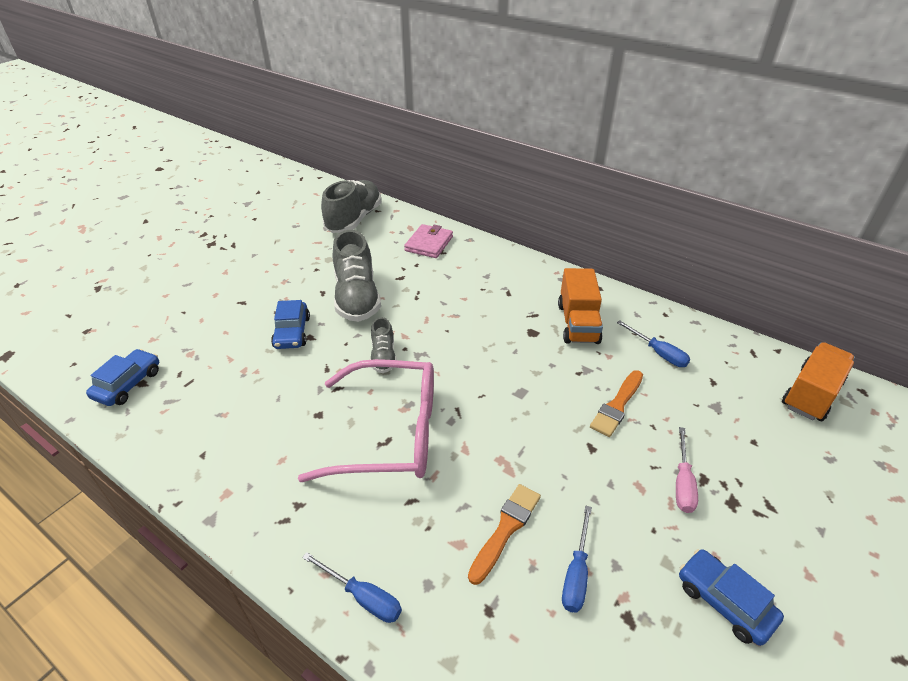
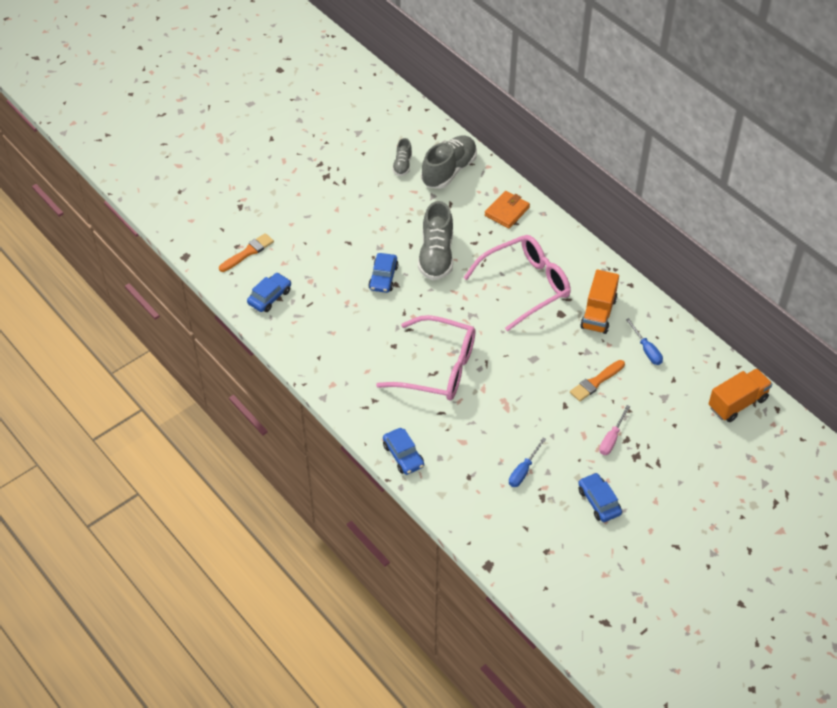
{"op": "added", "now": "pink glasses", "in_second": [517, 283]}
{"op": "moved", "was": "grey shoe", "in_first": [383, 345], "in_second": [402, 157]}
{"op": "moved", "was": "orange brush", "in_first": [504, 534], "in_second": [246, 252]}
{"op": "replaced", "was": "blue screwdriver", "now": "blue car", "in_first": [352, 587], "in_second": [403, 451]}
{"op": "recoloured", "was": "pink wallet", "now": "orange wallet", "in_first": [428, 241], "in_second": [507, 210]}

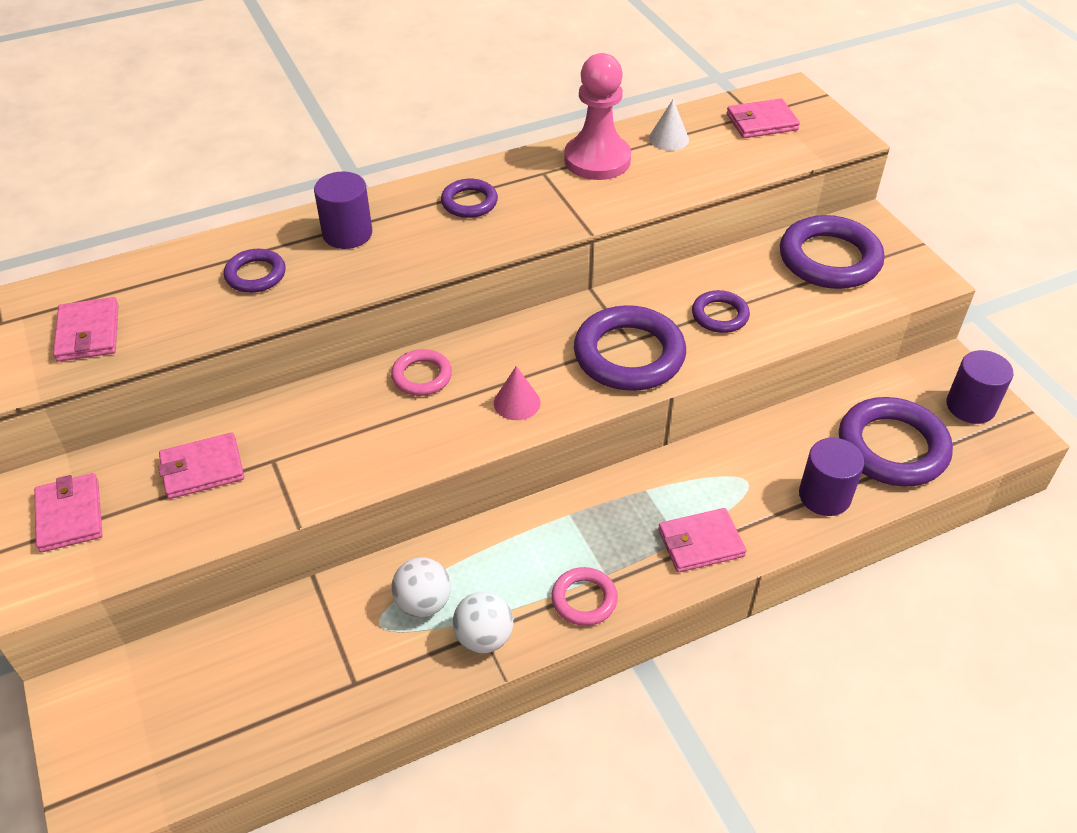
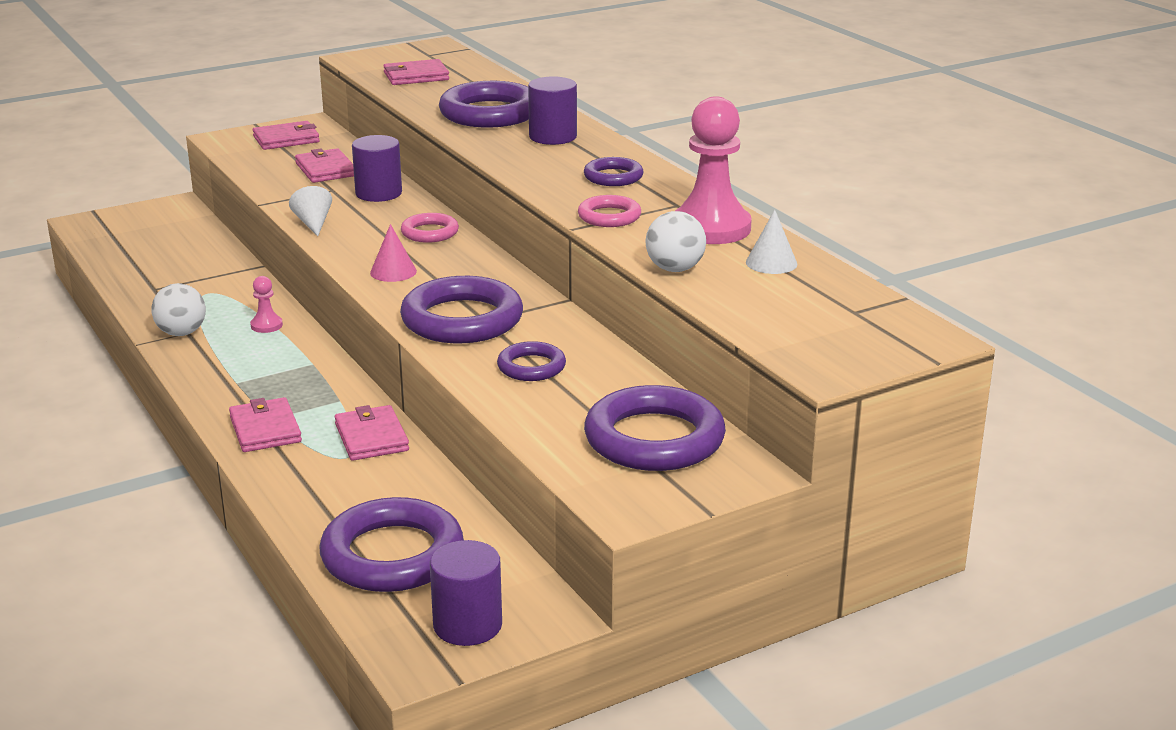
{"op": "added", "now": "pink pawn", "in_second": [266, 304]}
{"op": "added", "now": "white cone", "in_second": [310, 211]}
{"op": "moved", "was": "white ball", "in_first": [421, 587], "in_second": [675, 241]}
{"op": "moved", "was": "pink ring", "in_first": [584, 596], "in_second": [609, 211]}
{"op": "moved", "was": "pink wallet", "in_first": [763, 118], "in_second": [372, 433]}
{"op": "moved", "was": "purple cylinder", "in_first": [831, 477], "in_second": [377, 168]}
{"op": "resized", "was": "purple ring", "in_first": [255, 271], "in_second": [484, 104], "ratio": 1.88}

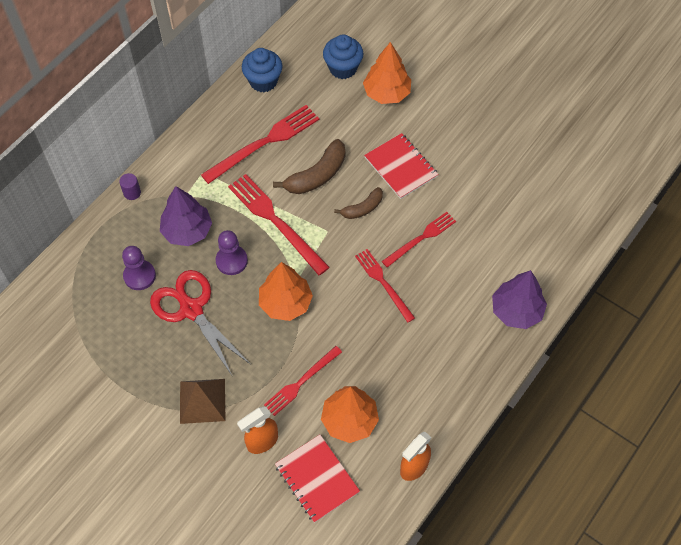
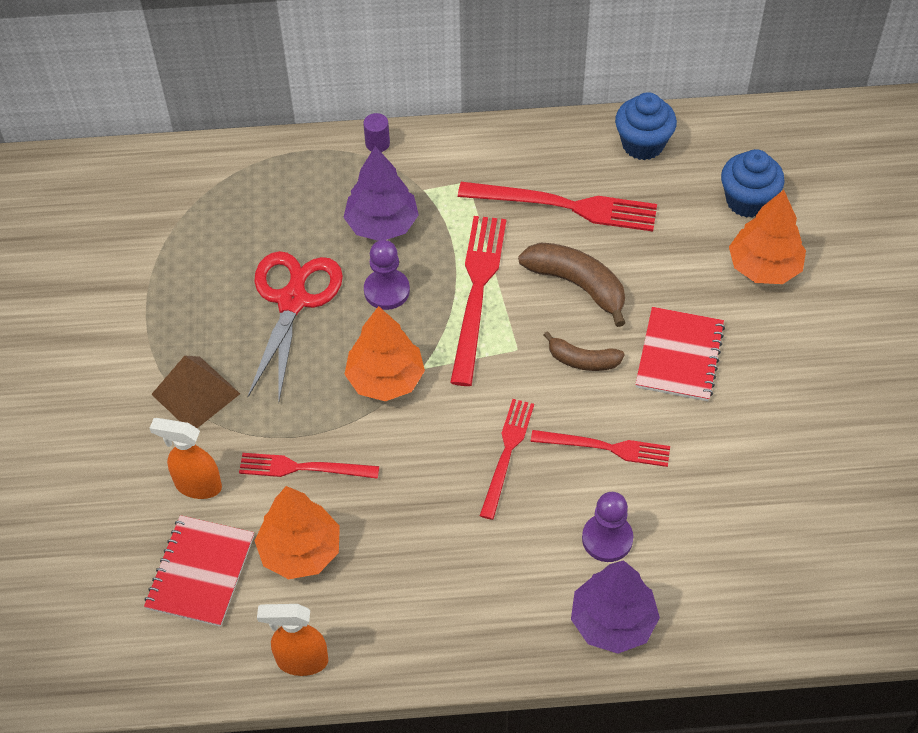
{"op": "moved", "was": "purple pawn", "in_first": [139, 268], "in_second": [607, 527]}
{"op": "turned", "was": "brown banana", "in_first": [309, 166], "in_second": [571, 284], "clockwise": -150}

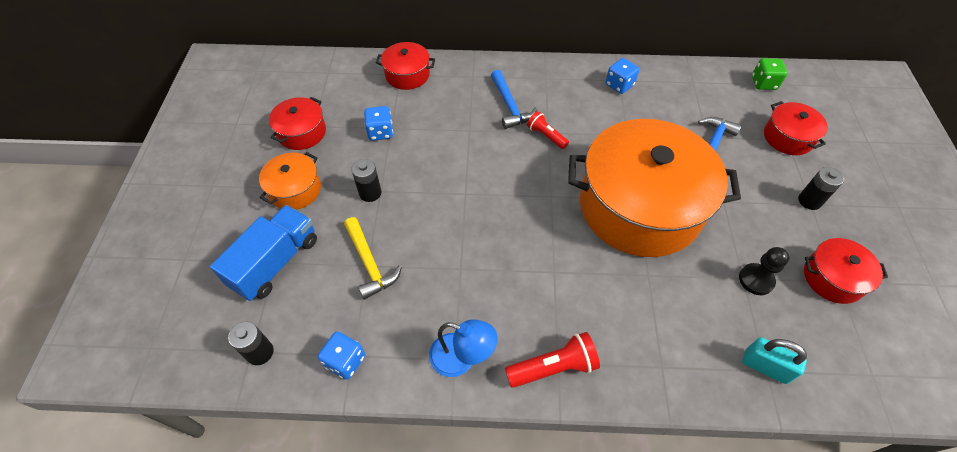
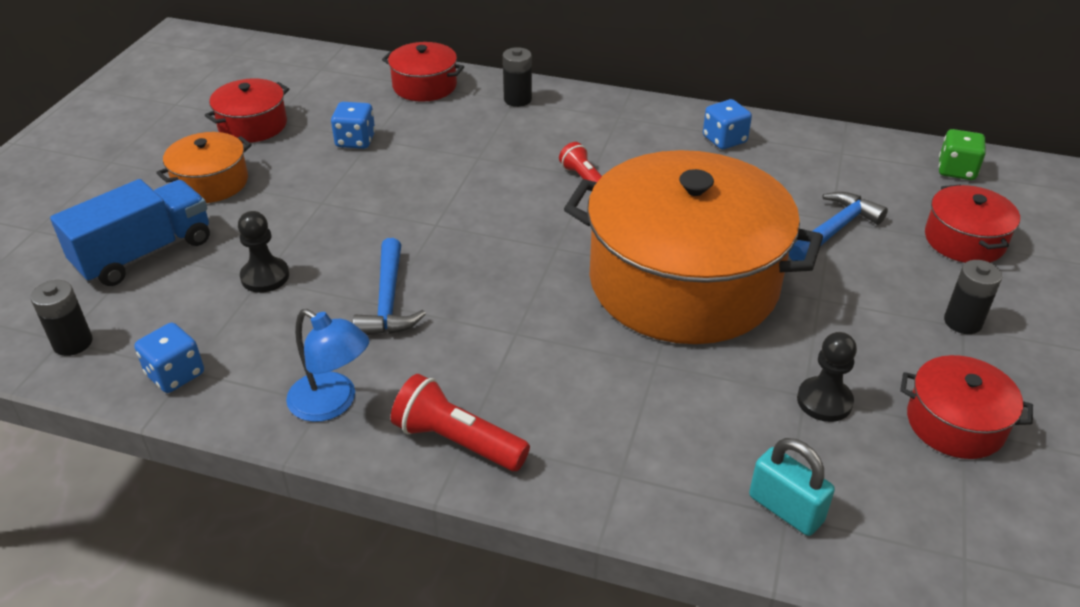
{"op": "moved", "was": "black battery", "in_first": [366, 180], "in_second": [517, 77]}
{"op": "moved", "was": "blue hammer", "in_first": [514, 99], "in_second": [389, 286]}
{"op": "replaced", "was": "yellow hammer", "now": "black pawn", "in_first": [373, 258], "in_second": [263, 252]}
{"op": "turned", "was": "red flashlight", "in_first": [552, 360], "in_second": [460, 422], "clockwise": -150}

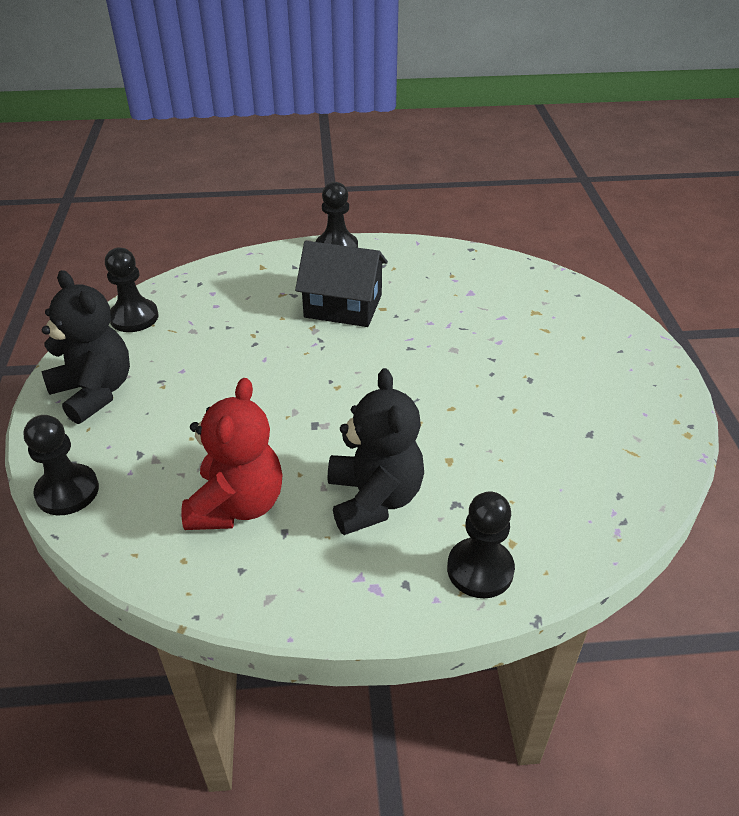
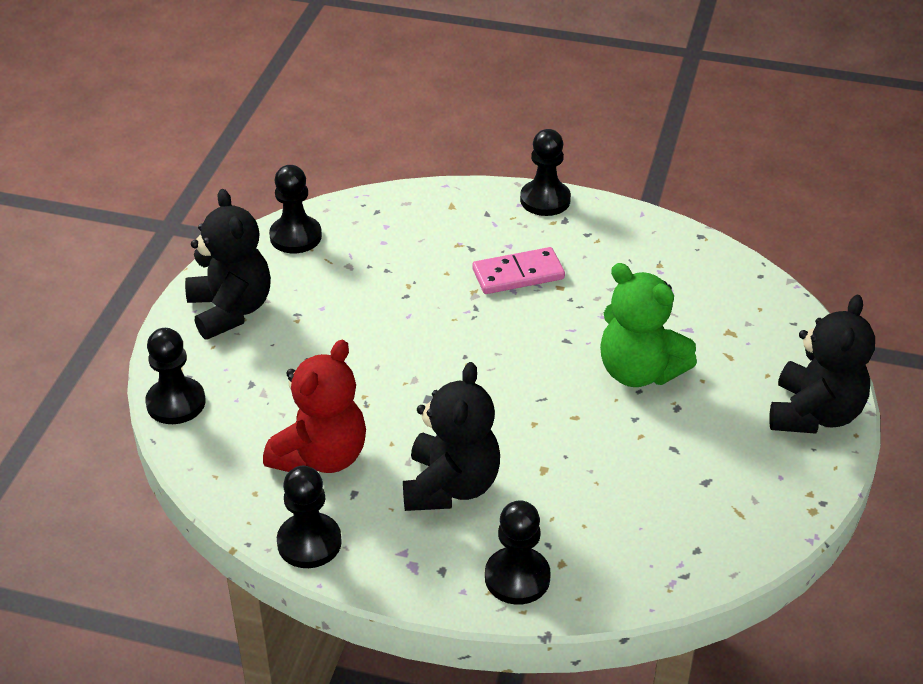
{"op": "added", "now": "black pawn", "in_second": [309, 517]}
{"op": "added", "now": "green teddy bear", "in_second": [648, 325]}
{"op": "added", "now": "black teddy bear", "in_second": [822, 364]}
{"op": "replaced", "was": "black house", "now": "pink domino", "in_first": [341, 284], "in_second": [518, 270]}

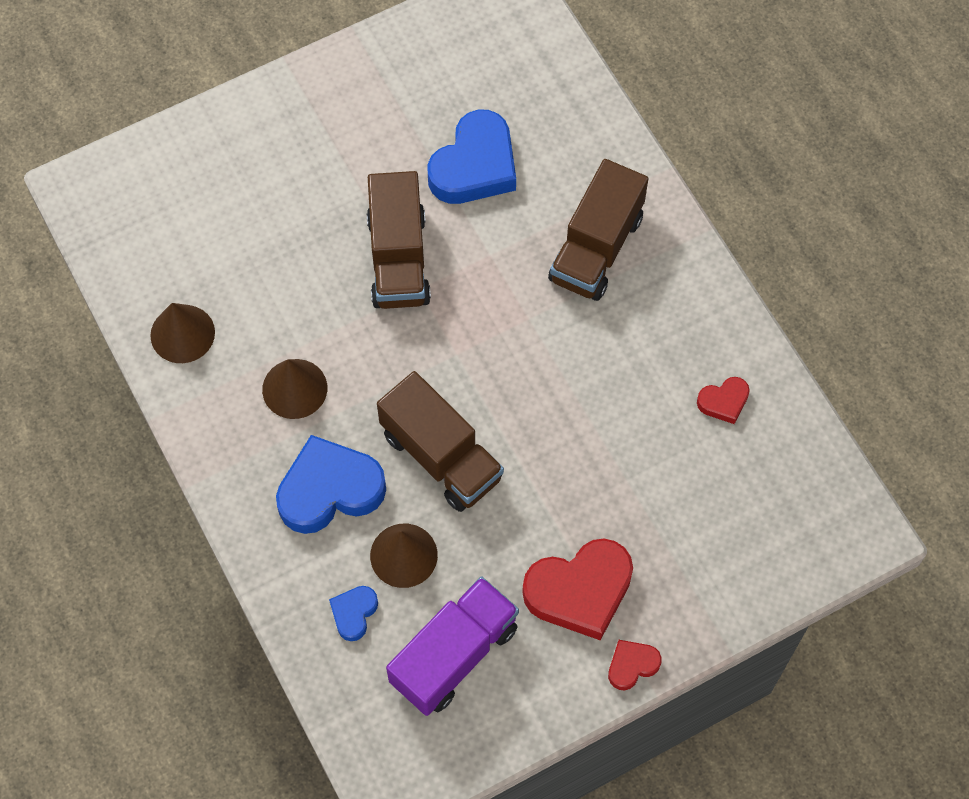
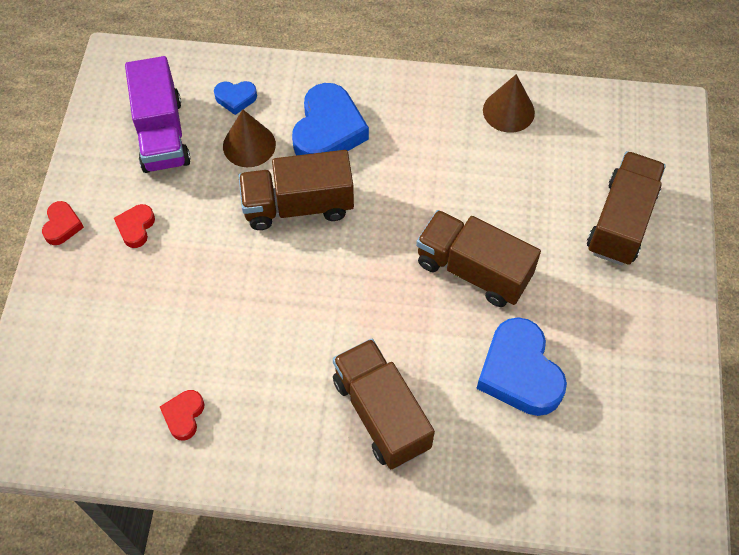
{"op": "removed", "was": "brown cone", "in_first": [294, 389]}
{"op": "added", "now": "brown truck", "in_second": [626, 208]}
{"op": "turned", "was": "blue heart", "in_first": [353, 613], "in_second": [235, 98], "clockwise": 120}
{"op": "resized", "was": "red heart", "in_first": [577, 589], "in_second": [134, 226], "ratio": 0.49}

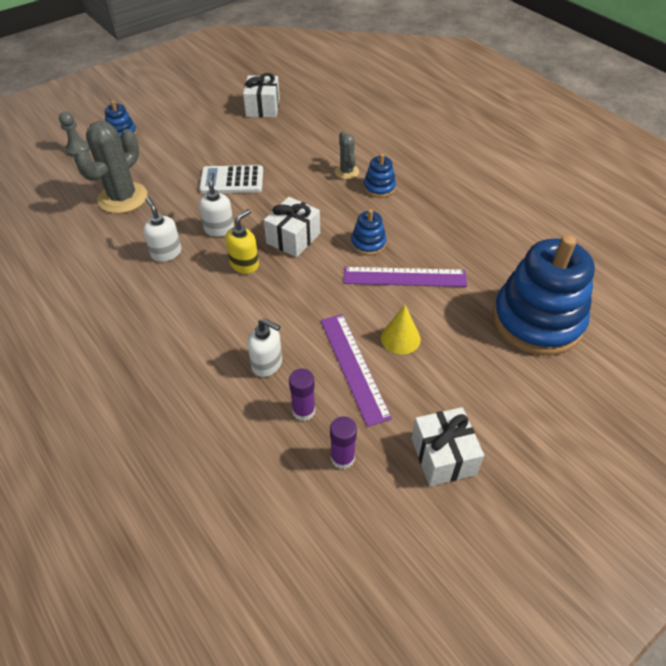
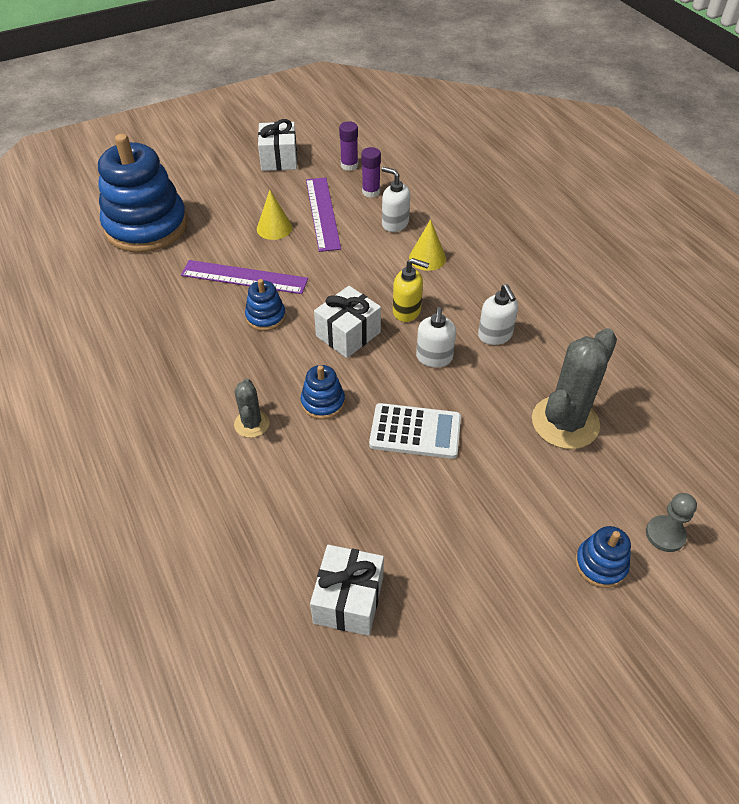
{"op": "added", "now": "yellow cone", "in_second": [427, 245]}
{"op": "moved", "was": "blue stacking toy", "in_first": [380, 175], "in_second": [323, 392]}
{"op": "turned", "was": "yellow soap dispenser", "in_first": [242, 241], "in_second": [411, 290], "clockwise": -120}

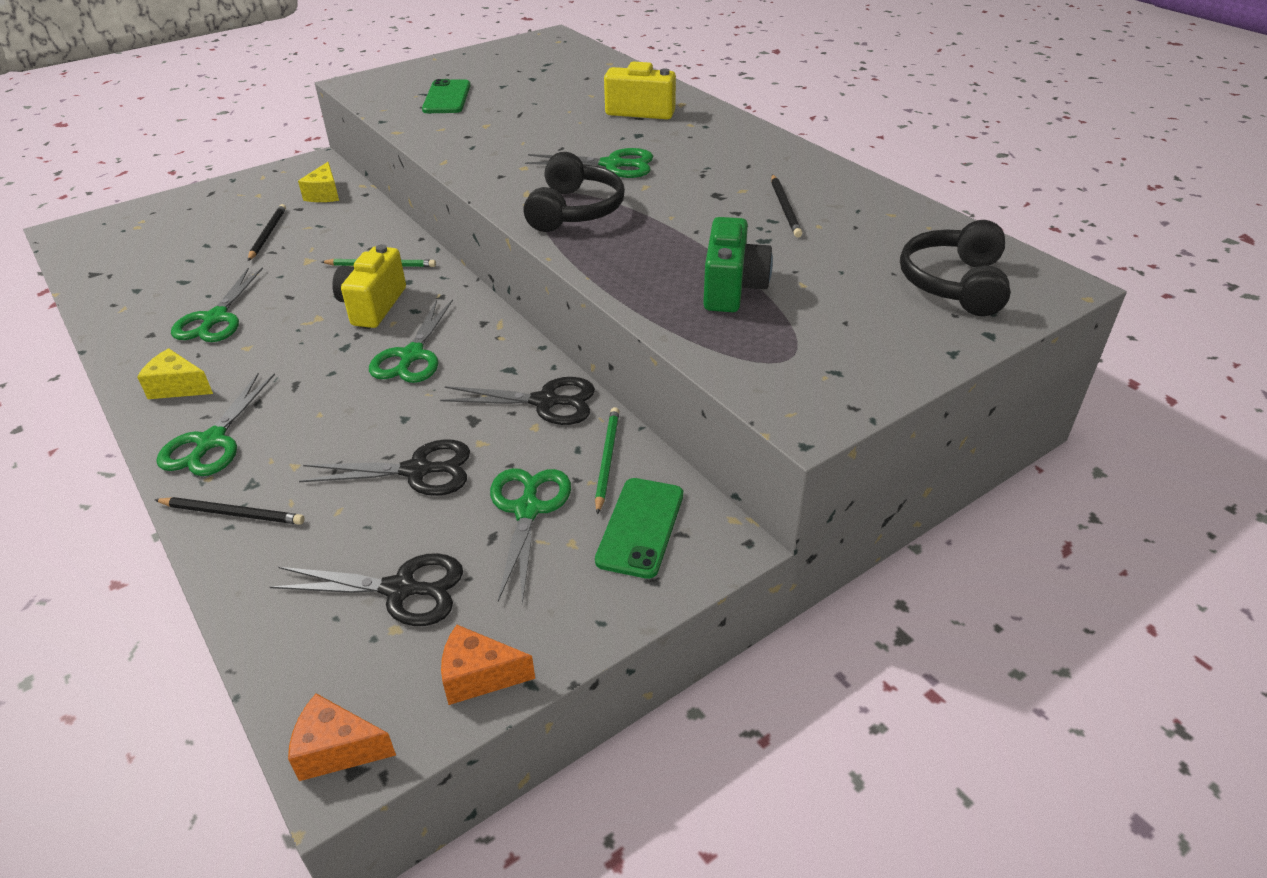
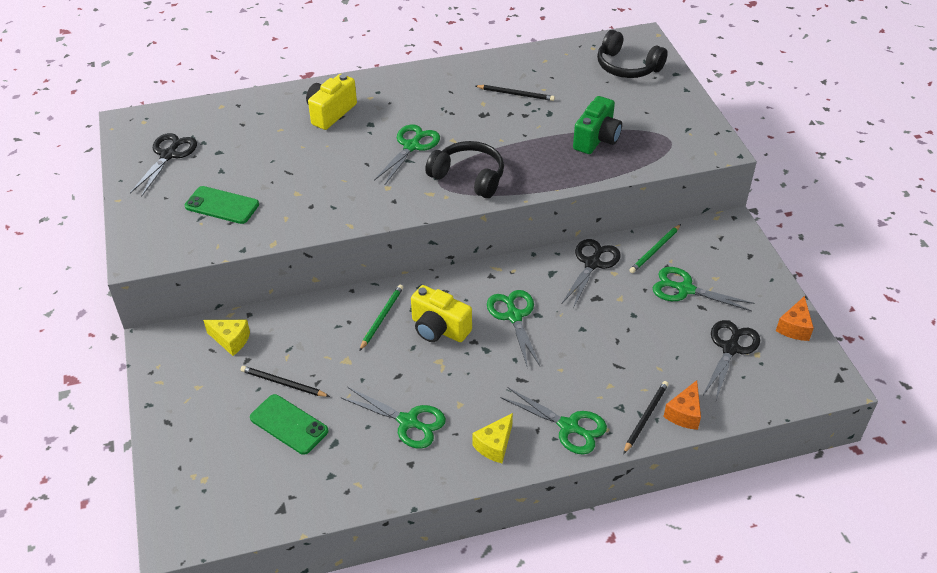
{"op": "moved", "was": "orange cheese", "in_first": [342, 737], "in_second": [682, 405]}
{"op": "moved", "was": "black scissors", "in_first": [384, 467], "in_second": [163, 165]}
{"op": "moved", "was": "green phone", "in_first": [639, 528], "in_second": [289, 424]}
{"op": "turned", "was": "green scissors", "in_first": [411, 341], "in_second": [513, 329], "clockwise": -135}
{"op": "turned", "was": "green pencil", "in_first": [607, 460], "in_second": [655, 248], "clockwise": -75}
{"op": "turned", "was": "green camera", "in_first": [738, 264], "in_second": [597, 125], "clockwise": 90}

